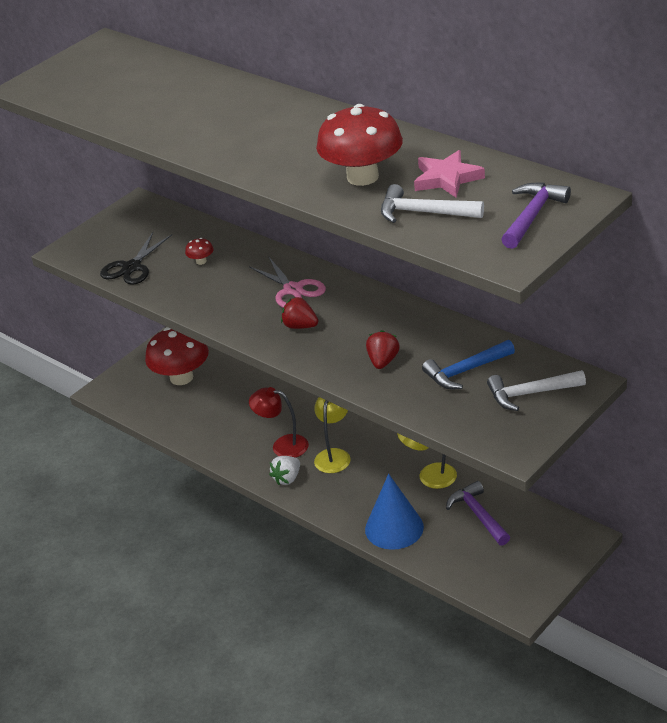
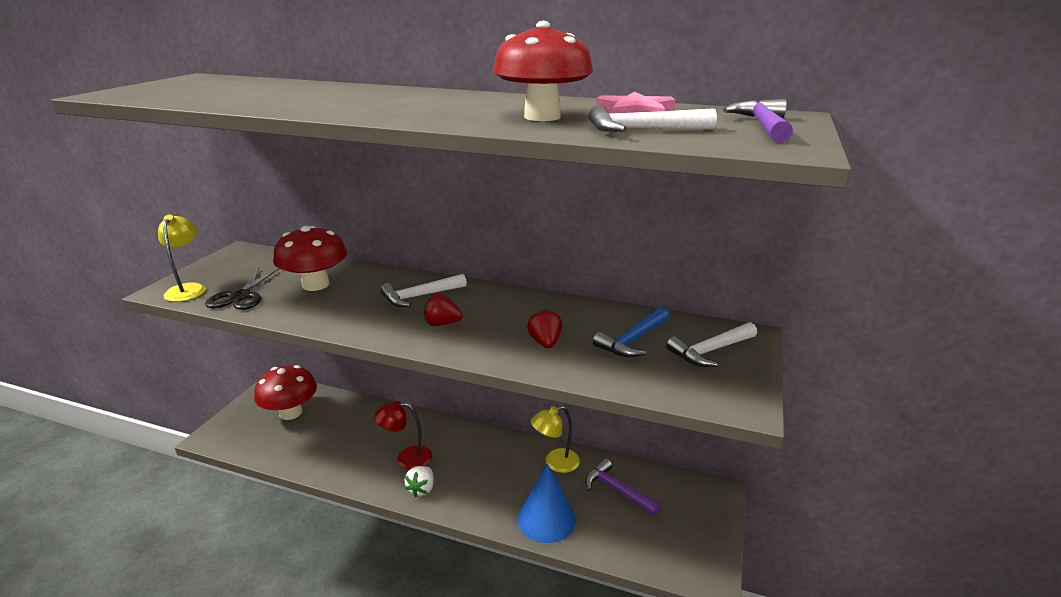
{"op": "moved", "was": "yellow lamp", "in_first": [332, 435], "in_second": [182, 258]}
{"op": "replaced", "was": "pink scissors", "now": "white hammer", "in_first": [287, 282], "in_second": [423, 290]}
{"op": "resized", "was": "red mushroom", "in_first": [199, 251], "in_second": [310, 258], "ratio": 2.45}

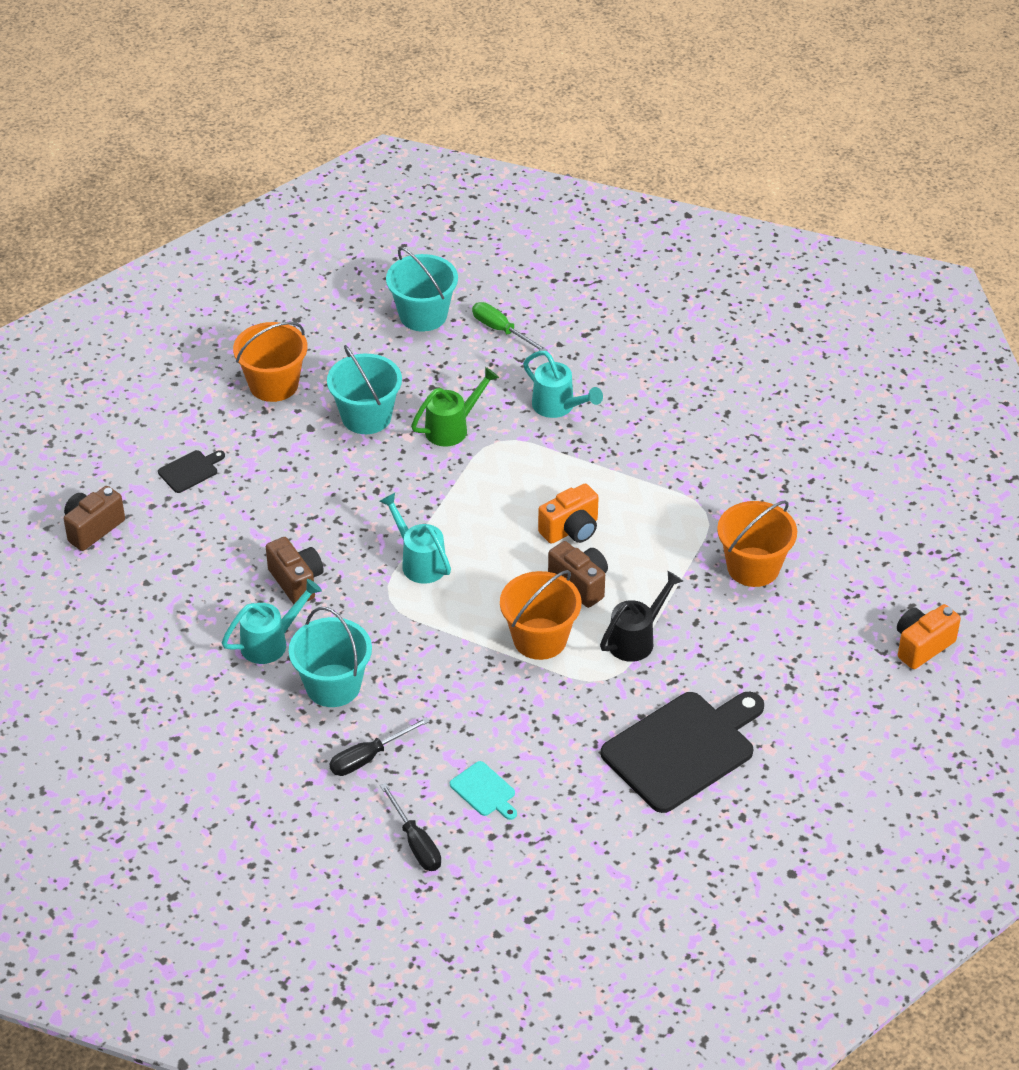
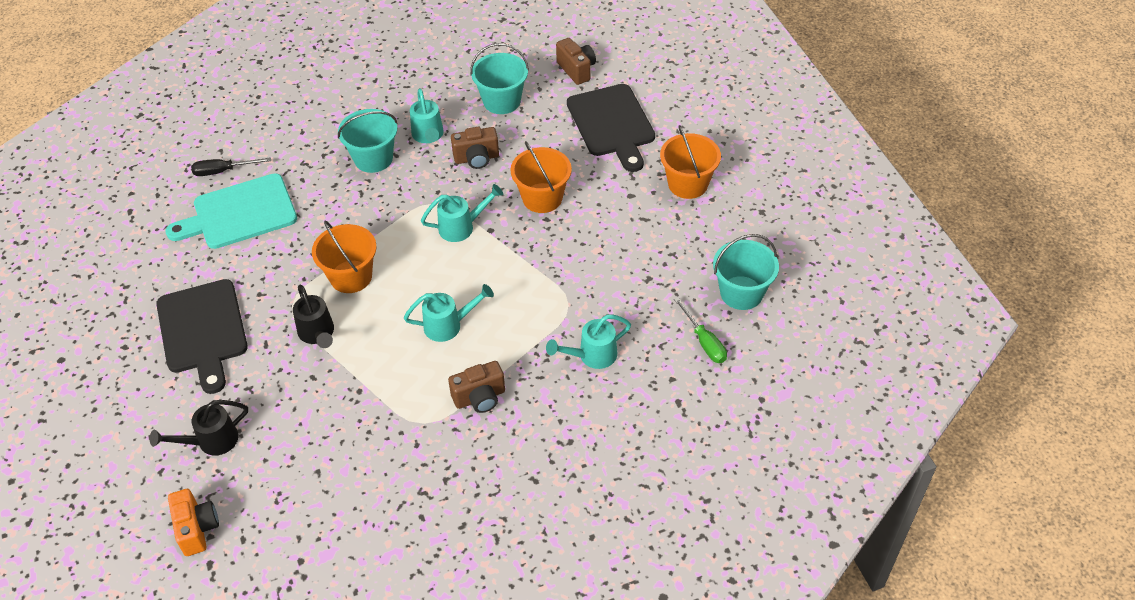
{"op": "removed", "was": "black screwdriver", "in_first": [380, 746]}
{"op": "removed", "was": "green watering can", "in_first": [455, 407]}
{"op": "added", "now": "black watering can", "in_second": [199, 427]}
{"op": "moved", "was": "turquoise bucket", "in_first": [364, 389], "in_second": [499, 78]}
{"op": "moved", "was": "brown camera", "in_first": [578, 574], "in_second": [476, 387]}
{"op": "moved", "was": "orange bucket", "in_first": [757, 543], "in_second": [541, 177]}
{"op": "replaced", "was": "orange camera", "now": "turquoise watering can", "in_first": [568, 513], "in_second": [449, 313]}
{"op": "turned", "was": "green screwdriver", "in_first": [510, 326], "in_second": [700, 330], "clockwise": 90}
{"op": "resized", "was": "black cutting board", "in_first": [191, 471], "in_second": [611, 128], "ratio": 2.32}
{"op": "resized", "was": "turquoise cutting board", "in_first": [483, 790], "in_second": [231, 211], "ratio": 2.32}

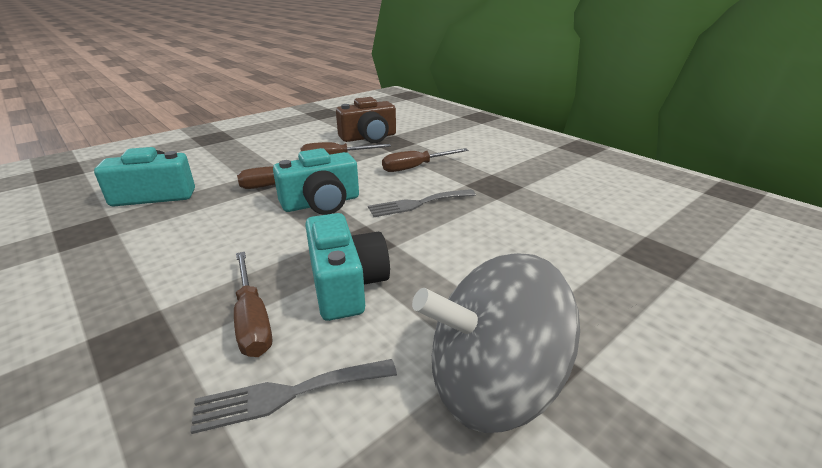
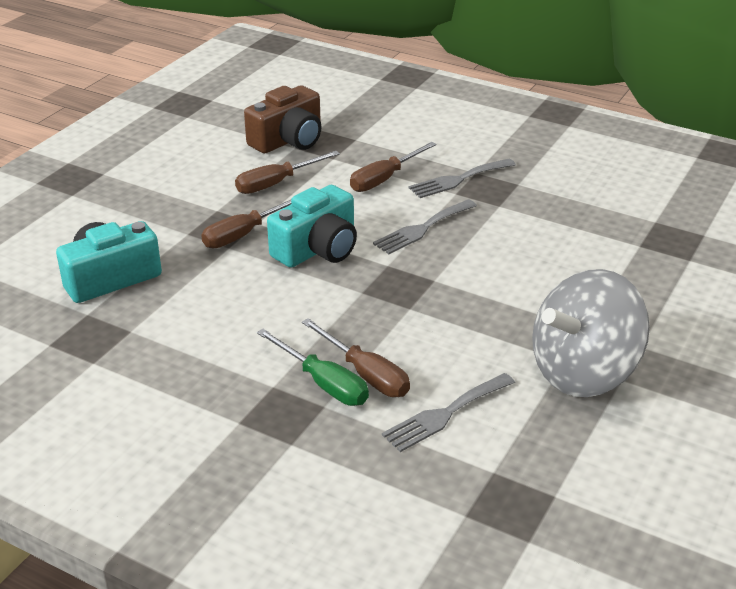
{"op": "removed", "was": "turquoise camera", "in_first": [347, 267]}
{"op": "added", "now": "green screwdriver", "in_second": [313, 367]}
{"op": "added", "now": "grey fork", "in_second": [462, 178]}

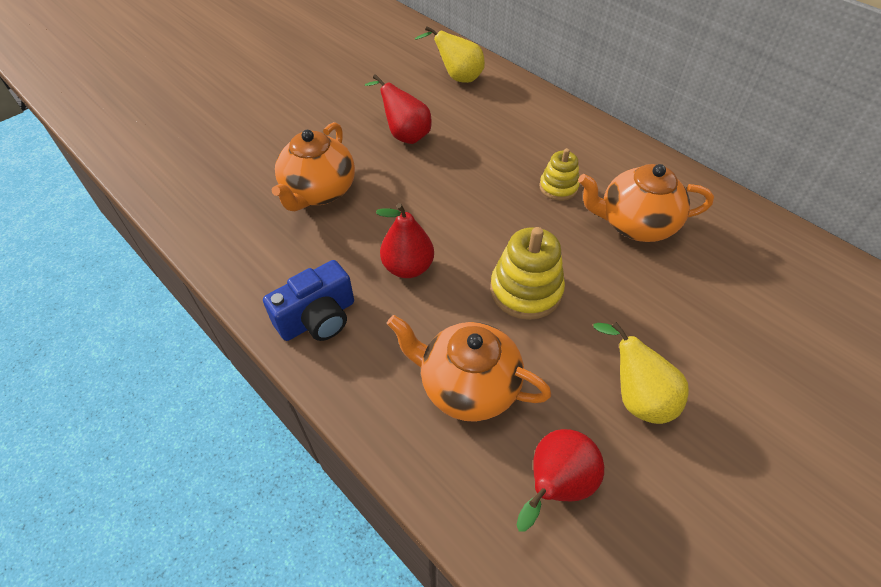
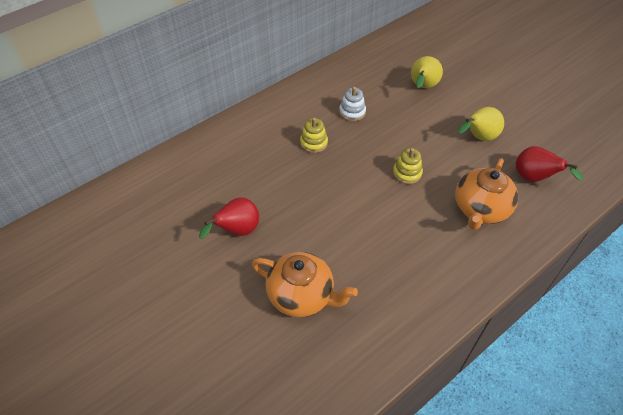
{"op": "removed", "was": "blue camera", "in_first": [308, 300]}
{"op": "removed", "was": "red pear", "in_first": [405, 240]}
{"op": "moved", "was": "yellow pear", "in_first": [450, 54], "in_second": [427, 72]}
{"op": "replaced", "was": "orange teapot", "now": "white stacking toy", "in_first": [646, 203], "in_second": [352, 104]}
{"op": "resized", "was": "yellow stacking toy", "in_first": [527, 273], "in_second": [408, 166], "ratio": 0.62}

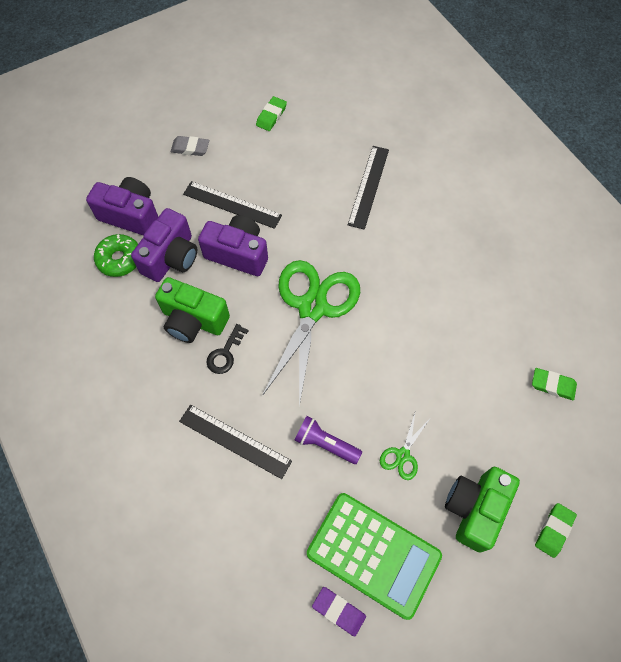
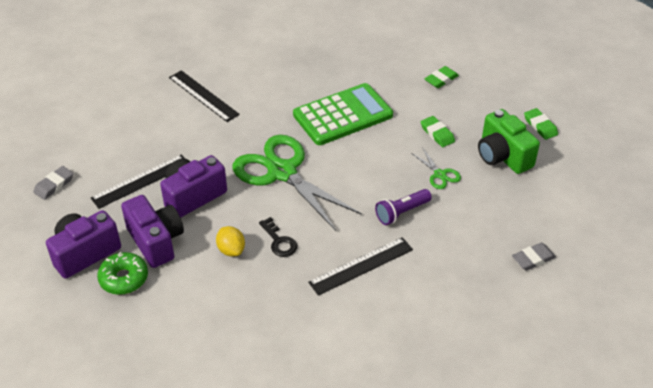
{"op": "moved", "was": "green eraser", "in_first": [271, 113], "in_second": [438, 131]}
{"op": "moved", "was": "green calculator", "in_first": [374, 556], "in_second": [343, 114]}
{"op": "replaced", "was": "green camera", "now": "yellow lemon", "in_first": [192, 310], "in_second": [230, 241]}
{"op": "recoloured", "was": "purple eraser", "now": "grey eraser", "in_first": [339, 612], "in_second": [534, 257]}

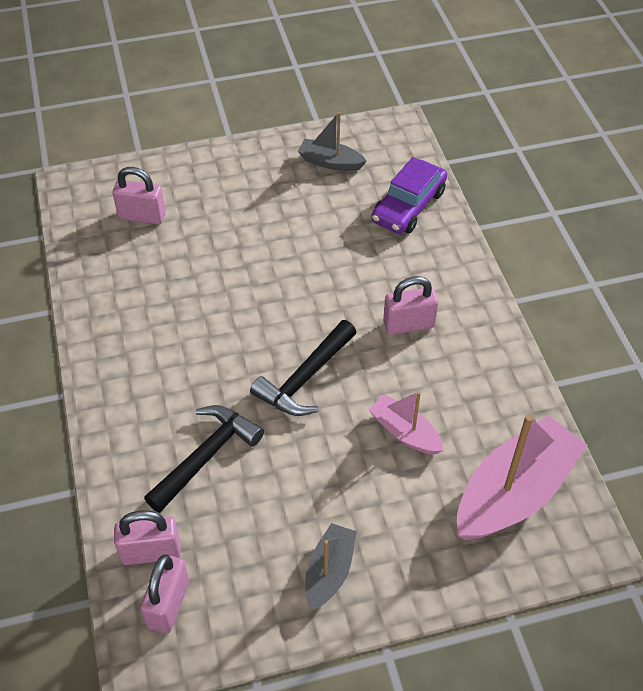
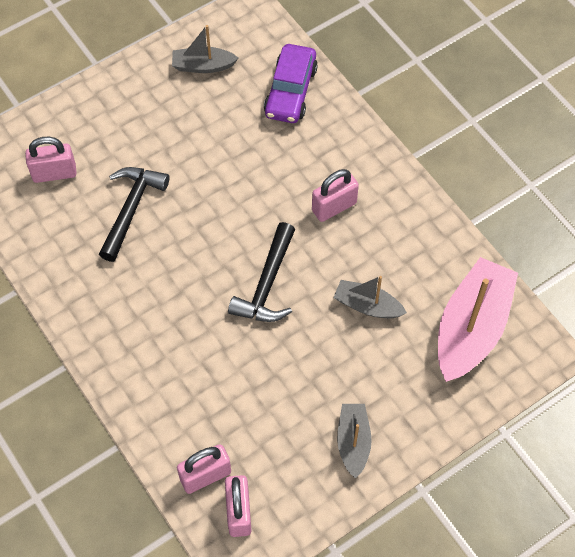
{"op": "moved", "was": "black hammer", "in_first": [204, 459], "in_second": [134, 214]}
{"op": "recoloured", "was": "pink boat", "now": "grey boat", "in_first": [406, 423], "in_second": [370, 297]}

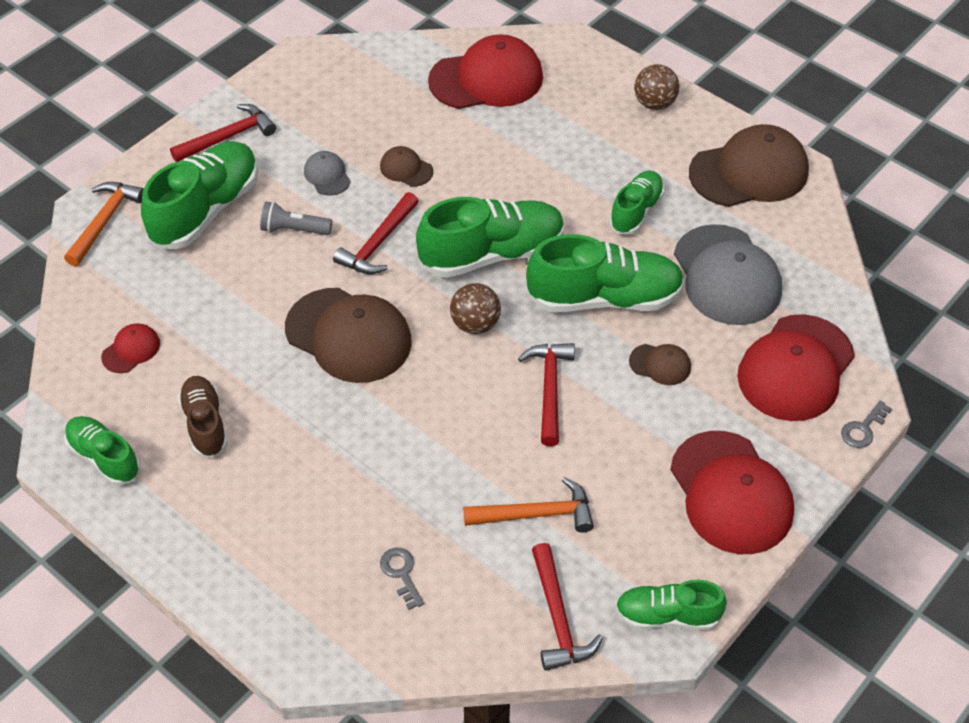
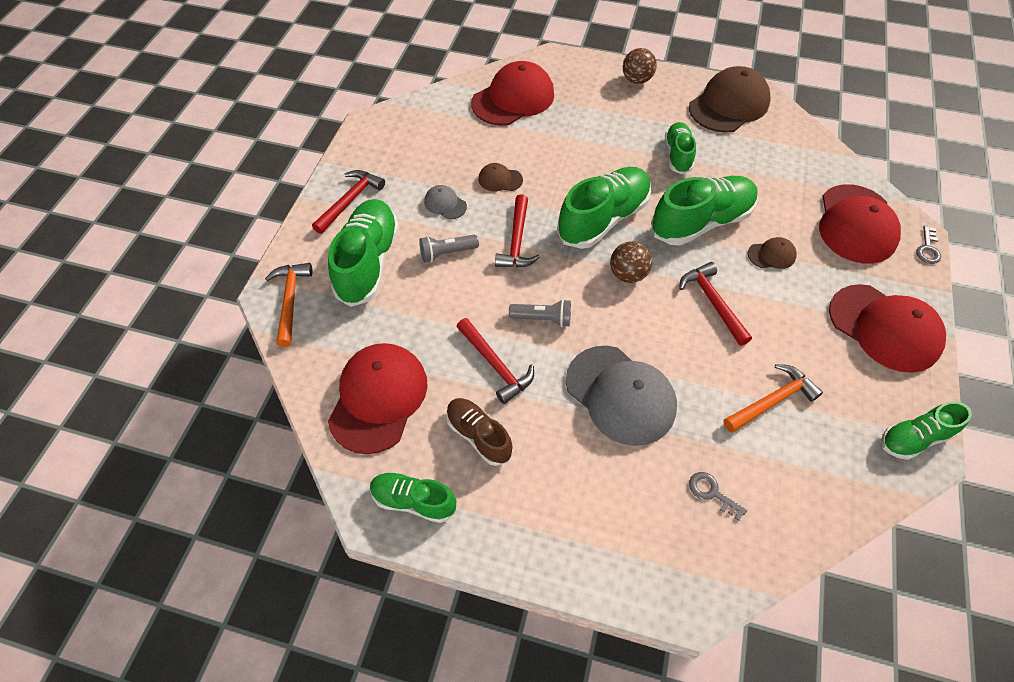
{"op": "moved", "was": "red hammer", "in_first": [567, 607], "in_second": [495, 361]}
{"op": "moved", "was": "grey cap", "in_first": [728, 274], "in_second": [621, 396]}
{"op": "replaced", "was": "brown cap", "now": "grey flashlight", "in_first": [348, 335], "in_second": [540, 313]}
{"op": "resized", "was": "red cap", "in_first": [130, 348], "in_second": [378, 398], "ratio": 2.17}

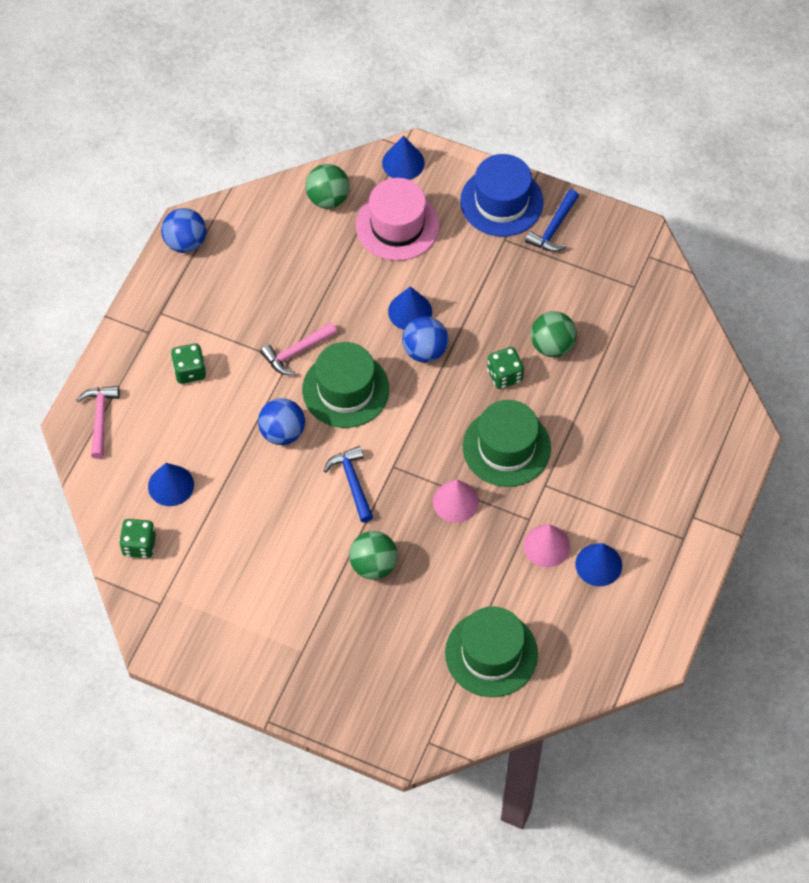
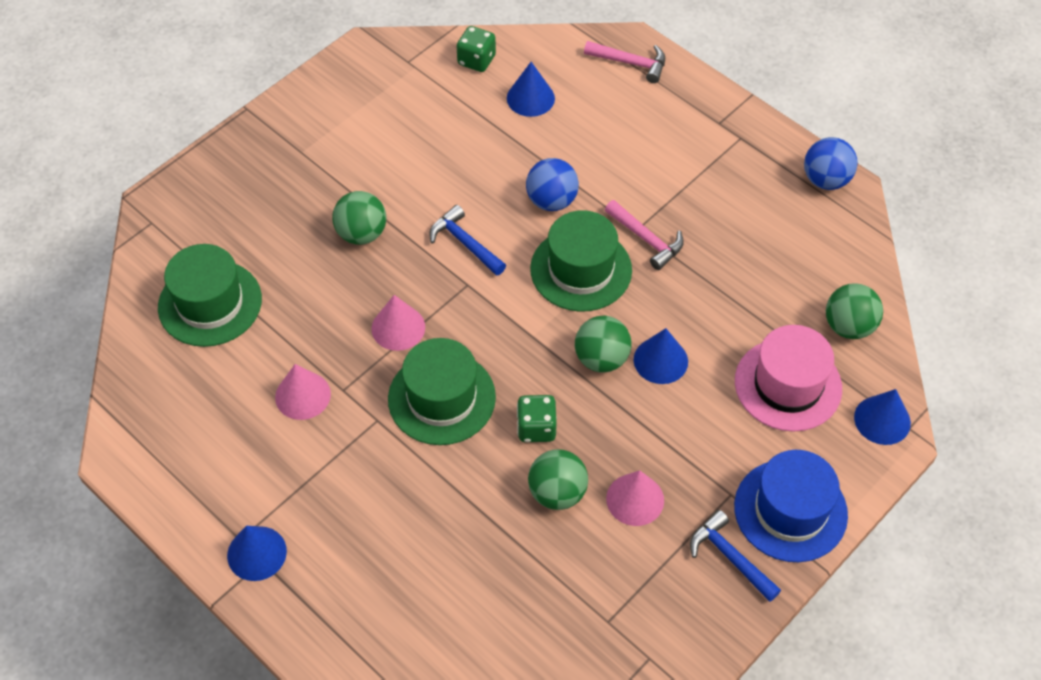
{"op": "removed", "was": "green dice", "in_first": [188, 363]}
{"op": "added", "now": "pink cone", "in_second": [635, 498]}
{"op": "moved", "was": "blue cone", "in_first": [598, 564], "in_second": [257, 553]}
{"op": "recoloured", "was": "blue ball", "now": "green ball", "in_first": [425, 340], "in_second": [603, 344]}
{"op": "turned", "was": "pink hammer", "in_first": [298, 348], "in_second": [644, 235], "clockwise": 150}
{"op": "turned", "was": "blue hammer", "in_first": [348, 484], "in_second": [467, 240], "clockwise": -135}

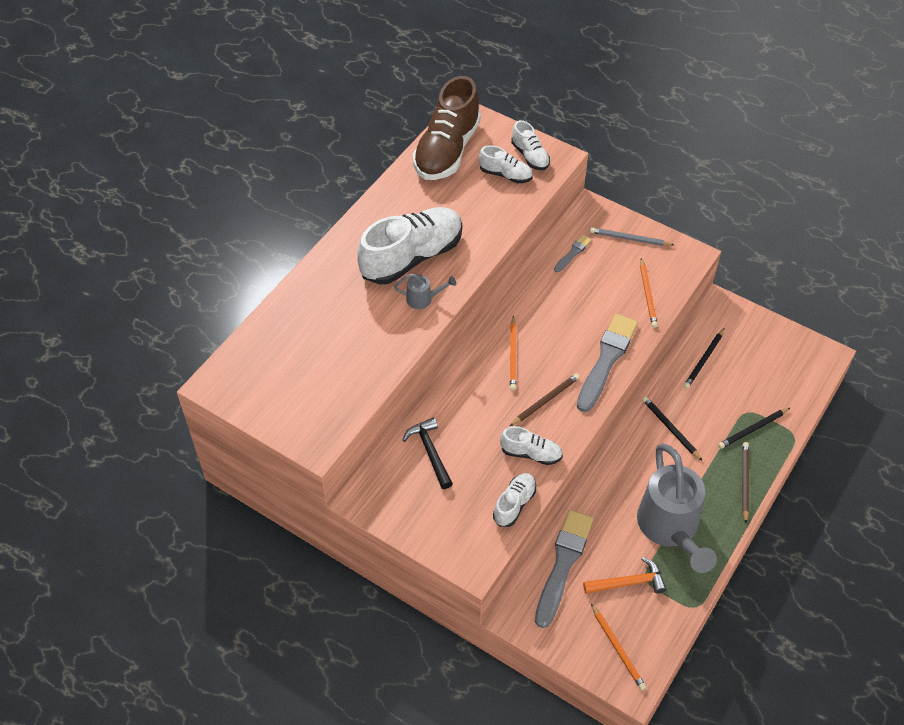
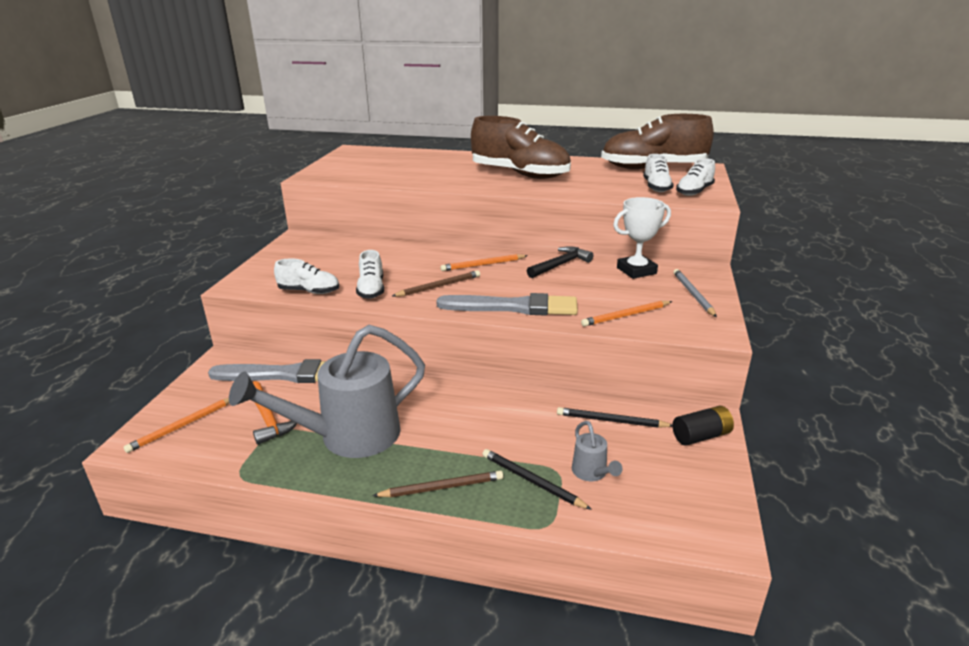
{"op": "removed", "was": "black pencil", "in_first": [672, 428]}
{"op": "added", "now": "black battery", "in_second": [703, 426]}
{"op": "moved", "was": "grey watering can", "in_first": [425, 291], "in_second": [597, 451]}
{"op": "moved", "was": "black hammer", "in_first": [427, 453], "in_second": [560, 262]}
{"op": "replaced", "was": "grey brush", "now": "white trophy", "in_first": [573, 253], "in_second": [642, 238]}
{"op": "recoloured", "was": "white shoe", "now": "brown shoe", "in_first": [409, 245], "in_second": [521, 147]}
{"op": "turned", "was": "brown pencil", "in_first": [545, 399], "in_second": [436, 283], "clockwise": -60}

